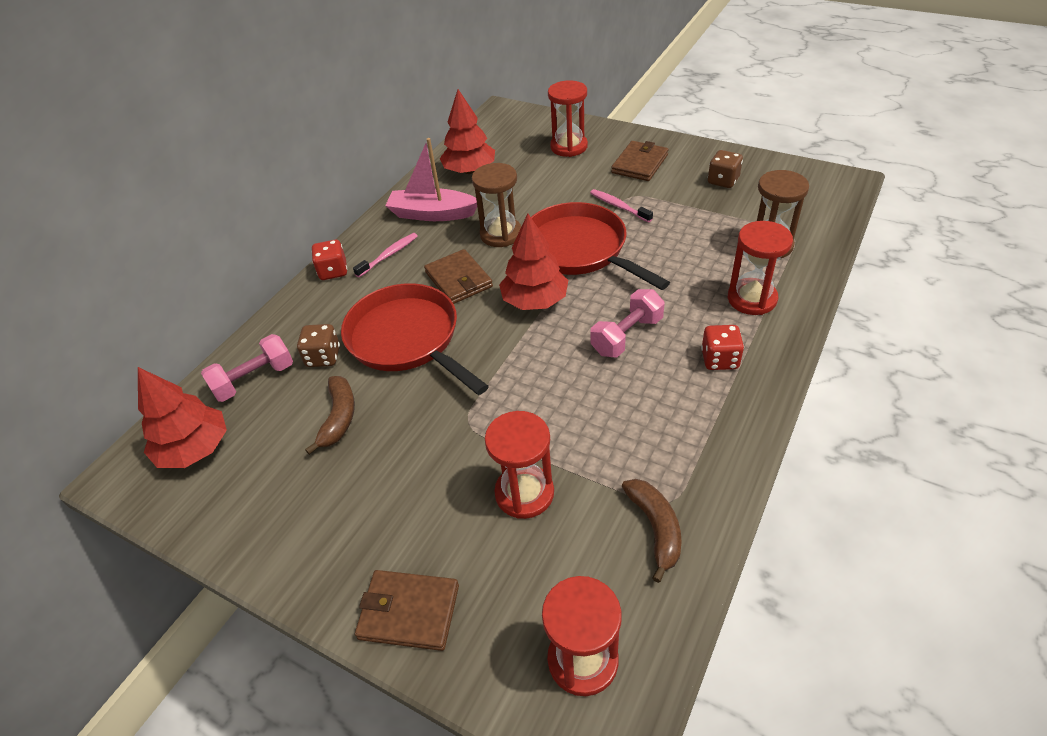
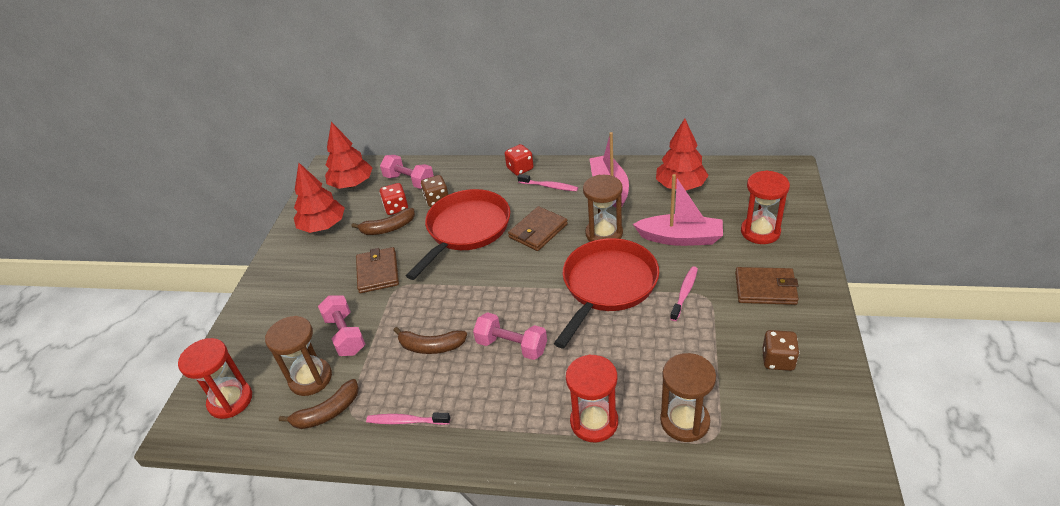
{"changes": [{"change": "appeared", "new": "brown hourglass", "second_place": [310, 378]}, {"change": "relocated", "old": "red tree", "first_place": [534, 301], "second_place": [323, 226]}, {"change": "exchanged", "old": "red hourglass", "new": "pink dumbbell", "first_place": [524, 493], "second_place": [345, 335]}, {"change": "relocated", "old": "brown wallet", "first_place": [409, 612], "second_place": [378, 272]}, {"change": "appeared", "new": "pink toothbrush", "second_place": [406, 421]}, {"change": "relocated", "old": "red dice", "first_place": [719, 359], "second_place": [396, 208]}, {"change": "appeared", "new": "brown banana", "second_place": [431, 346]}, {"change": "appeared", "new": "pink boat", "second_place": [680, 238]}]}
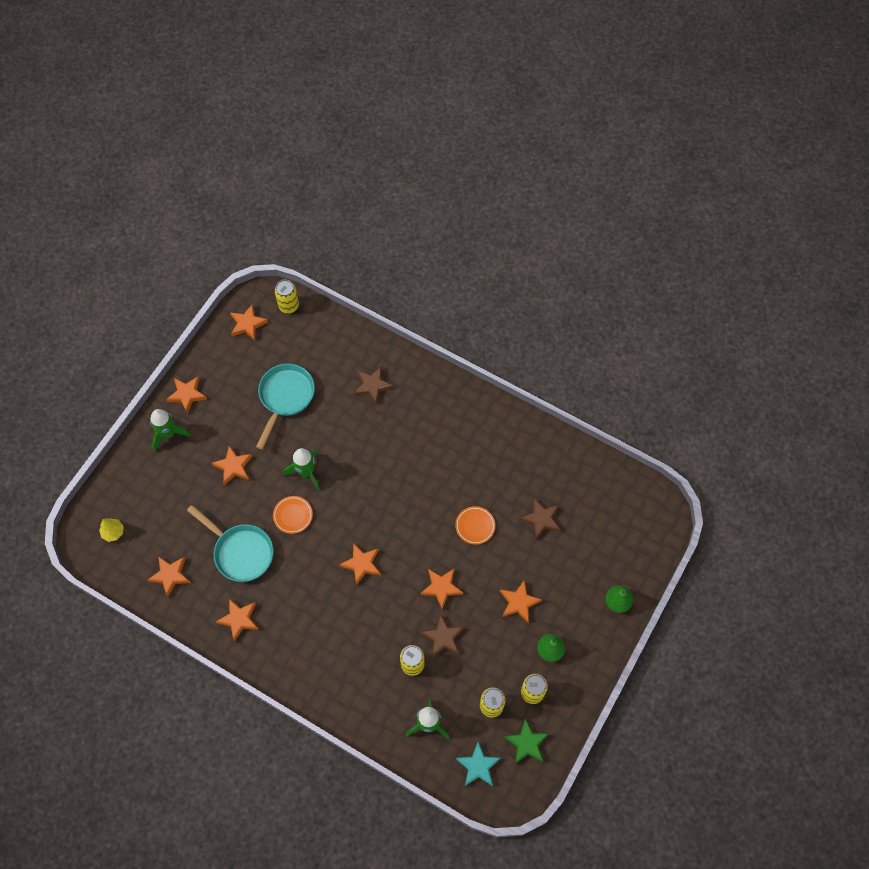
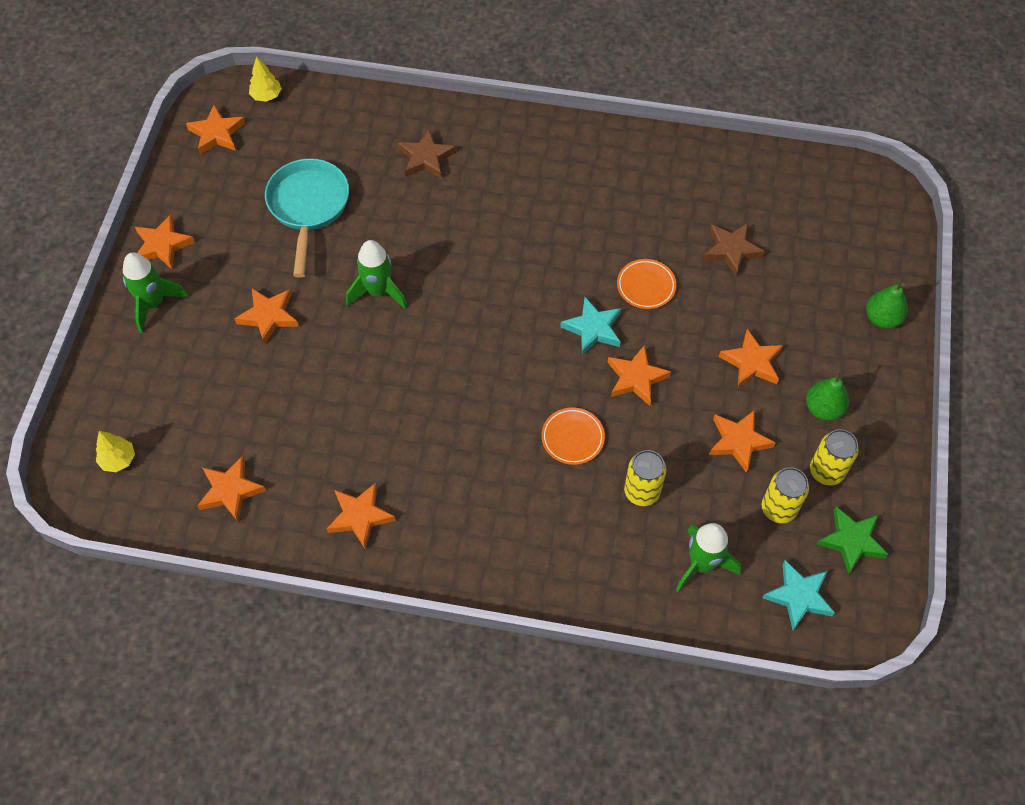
{"changes": [{"change": "exchanged", "old": "yellow can", "new": "yellow tree", "first_place": [289, 306], "second_place": [266, 96]}, {"change": "relocated", "old": "orange plate", "first_place": [293, 515], "second_place": [572, 438]}, {"change": "appeared", "new": "turquoise star", "second_place": [593, 329]}, {"change": "relocated", "old": "orange star", "first_place": [362, 564], "second_place": [738, 441]}, {"change": "missing", "old": "turquoise pan", "first_place": [240, 552]}, {"change": "missing", "old": "brown star", "first_place": [443, 638]}]}
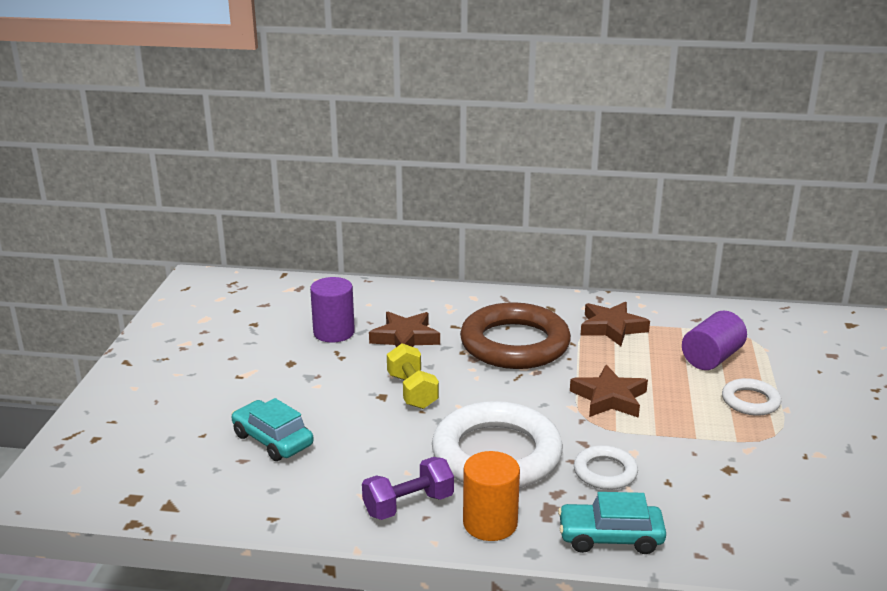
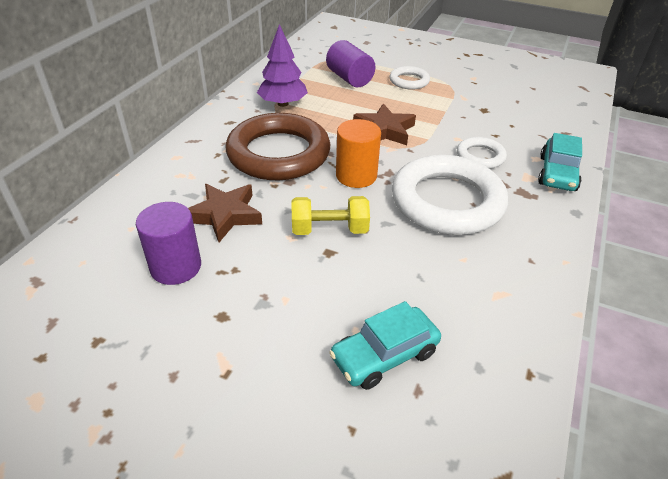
{"changes": [{"change": "exchanged", "old": "brown star", "new": "purple tree", "first_place": [611, 328], "second_place": [283, 103]}, {"change": "relocated", "old": "orange cylinder", "first_place": [490, 523], "second_place": [356, 176]}, {"change": "missing", "old": "purple dumbbell", "first_place": [408, 505]}]}
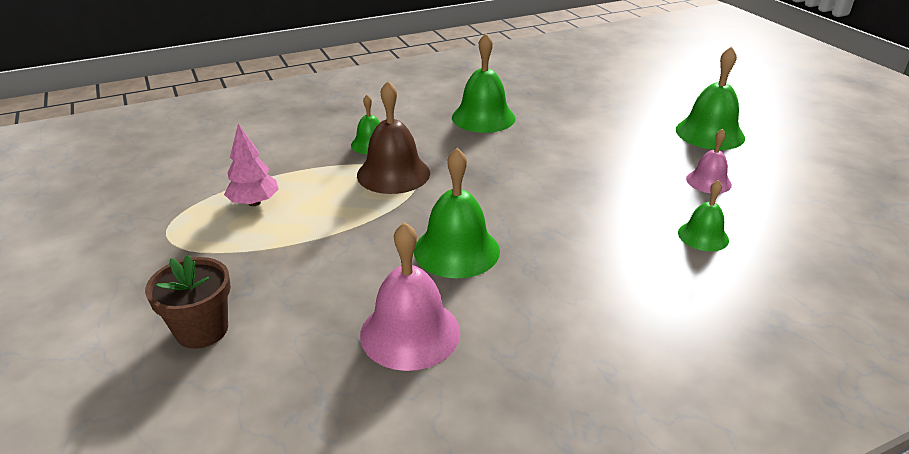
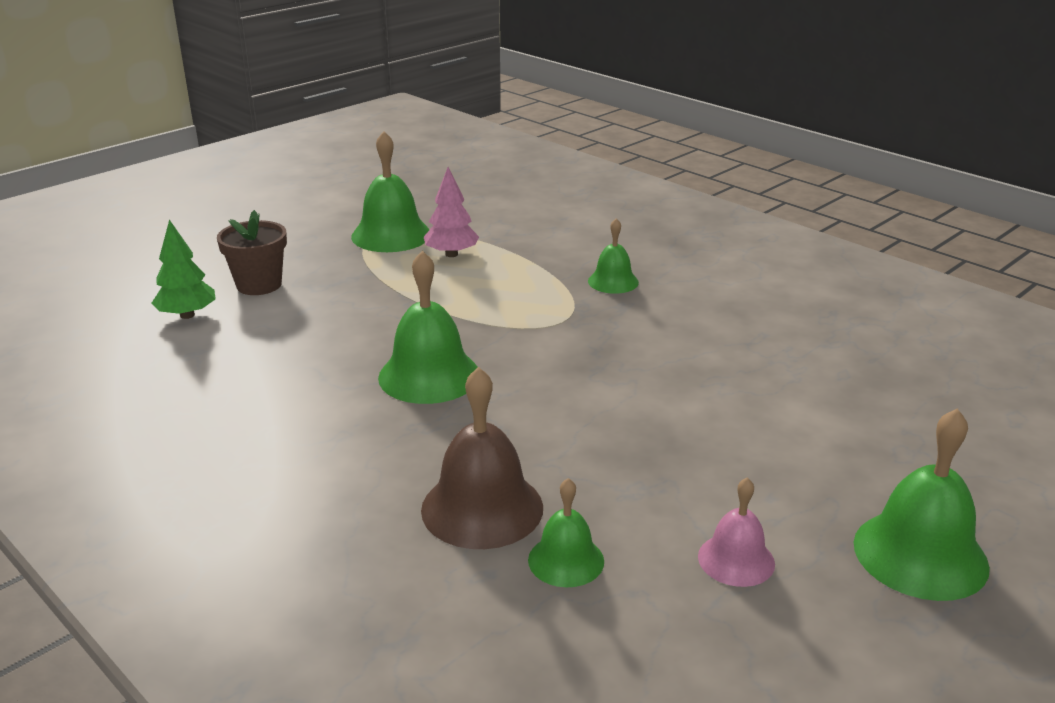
{"changes": [{"change": "appeared", "new": "green tree", "second_place": [187, 315]}, {"change": "relocated", "old": "green bell", "first_place": [483, 117], "second_place": [391, 235]}, {"change": "relocated", "old": "brown bell", "first_place": [393, 174], "second_place": [482, 508]}, {"change": "missing", "old": "pink bell", "first_place": [410, 332]}]}
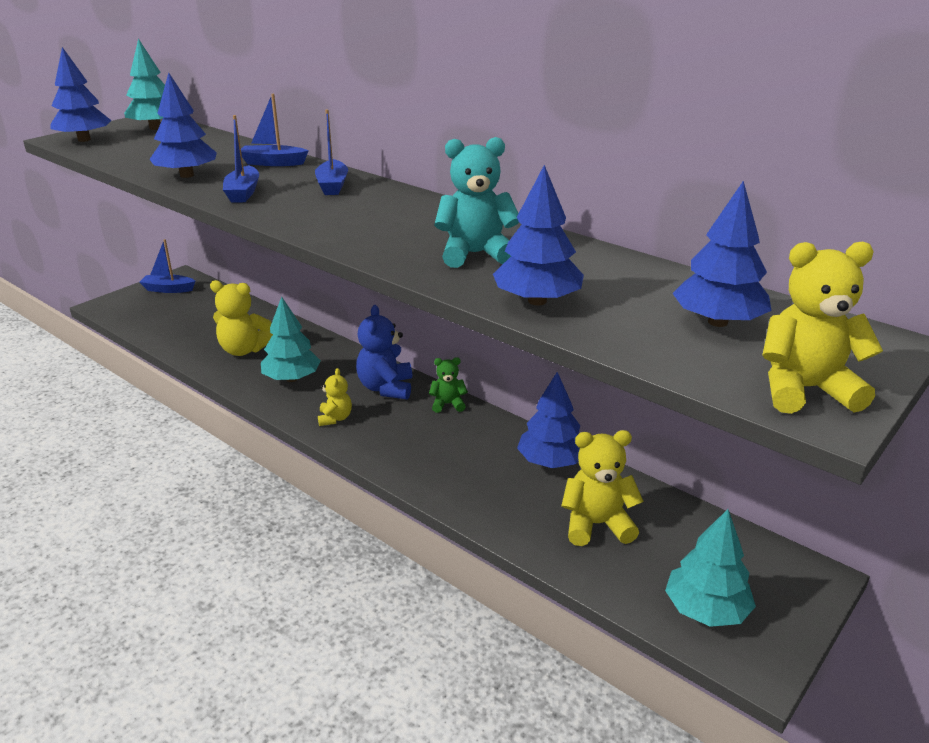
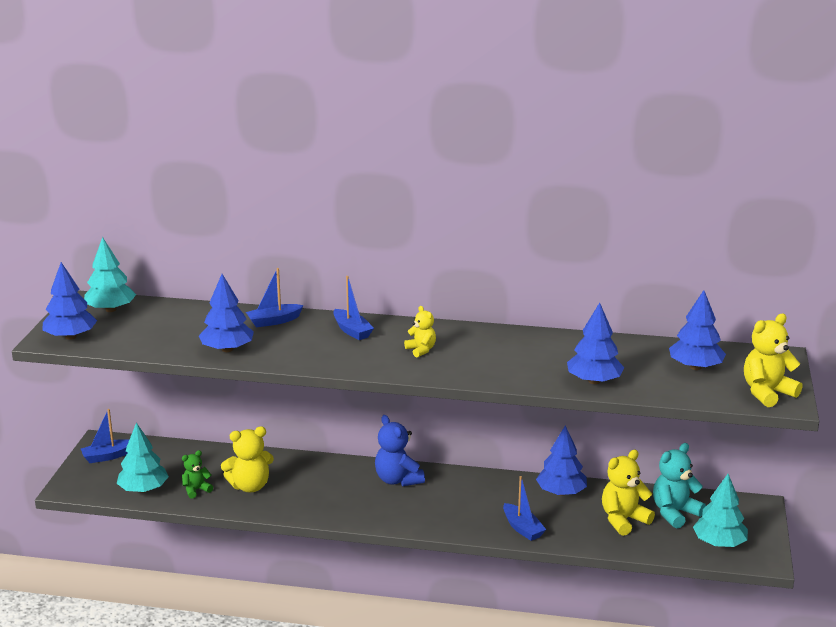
{"changes": [{"change": "relocated", "old": "turquoise tree", "first_place": [292, 378], "second_place": [143, 489]}, {"change": "relocated", "old": "green teddy bear", "first_place": [448, 404], "second_place": [196, 490]}, {"change": "relocated", "old": "yellow teddy bear", "first_place": [335, 418], "second_place": [421, 350]}, {"change": "relocated", "old": "blue boat", "first_place": [243, 193], "second_place": [522, 528]}, {"change": "relocated", "old": "turquoise teddy bear", "first_place": [475, 254], "second_place": [674, 513]}]}
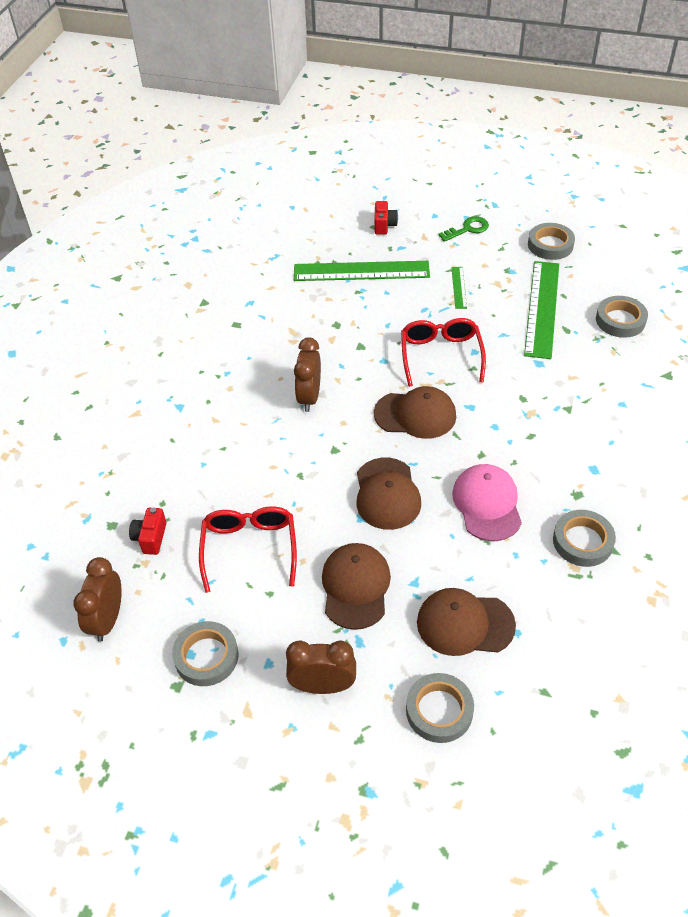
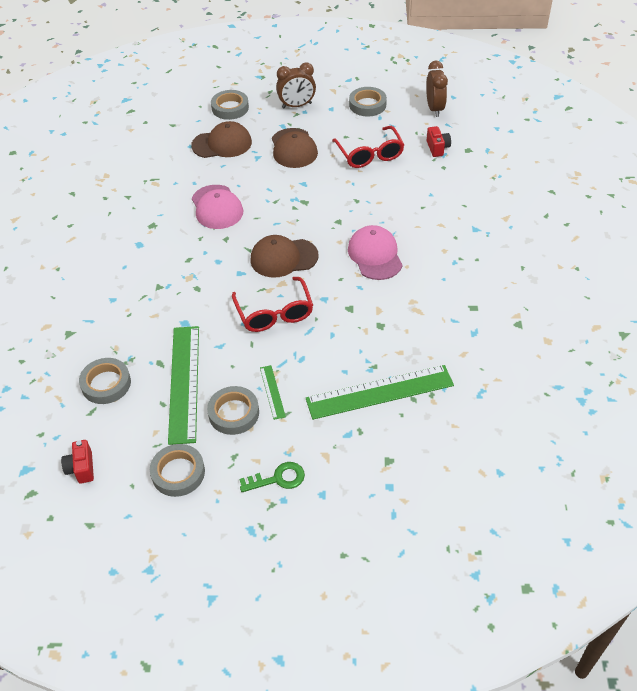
{"changes": [{"change": "relocated", "old": "red camera", "first_place": [384, 225], "second_place": [81, 468]}, {"change": "relocated", "old": "grey tape", "first_place": [582, 541], "second_place": [233, 413]}, {"change": "spun", "old": "green key", "first_place": [467, 229], "second_place": [278, 479], "degrees": -150}, {"change": "exchanged", "old": "brown clock", "new": "pink cap", "first_place": [309, 397], "second_place": [375, 255]}, {"change": "missing", "old": "brown cap", "first_place": [387, 494]}]}
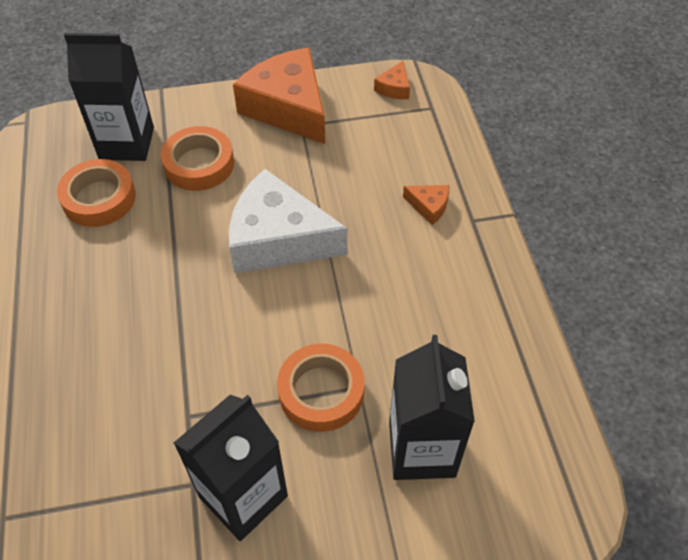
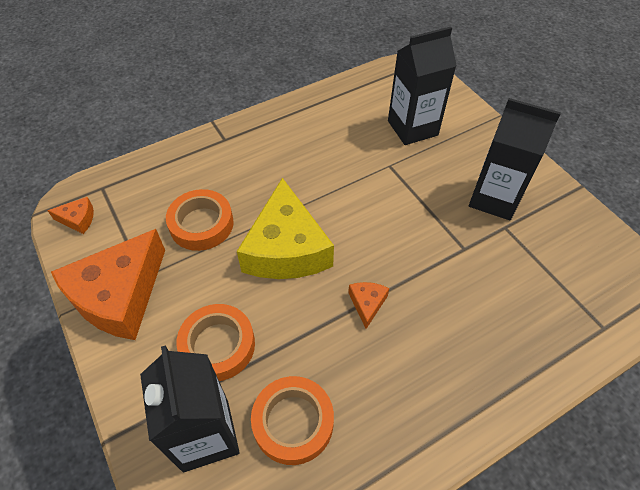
{"changes": [{"change": "relocated", "old": "orange tape", "first_place": [321, 391], "second_place": [201, 224]}, {"change": "colour", "old": "white cheese", "new": "yellow cheese", "first_place": [278, 239], "second_place": [286, 248]}, {"change": "relocated", "old": "orange cheese", "first_place": [429, 206], "second_place": [367, 304]}]}
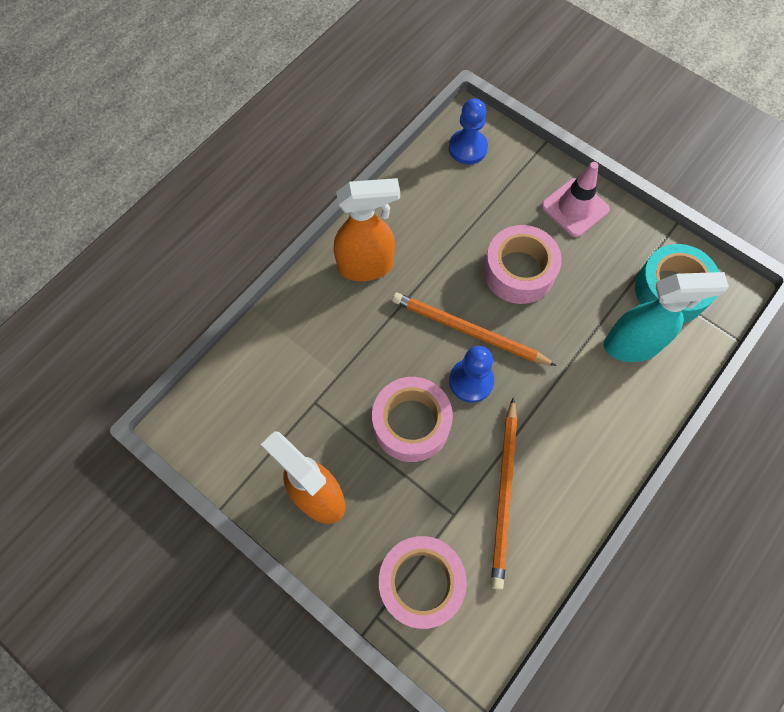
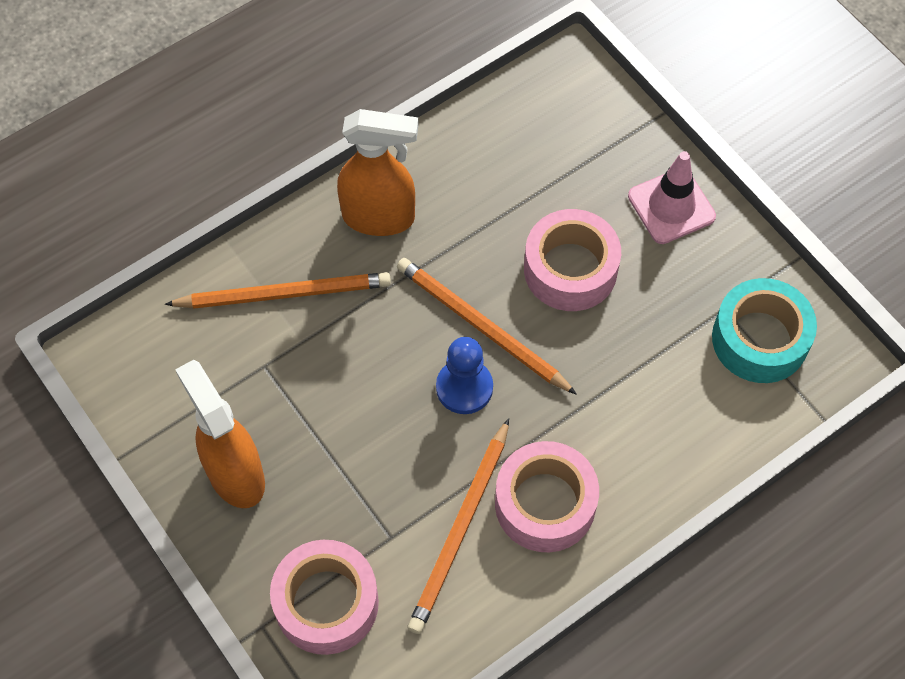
{"changes": [{"change": "appeared", "new": "orange pencil", "second_place": [284, 294]}, {"change": "relocated", "old": "pink tape", "first_place": [411, 423], "second_place": [545, 503]}, {"change": "missing", "old": "blue pawn", "first_place": [467, 148]}, {"change": "missing", "old": "turquoise spray bottle", "first_place": [632, 345]}]}
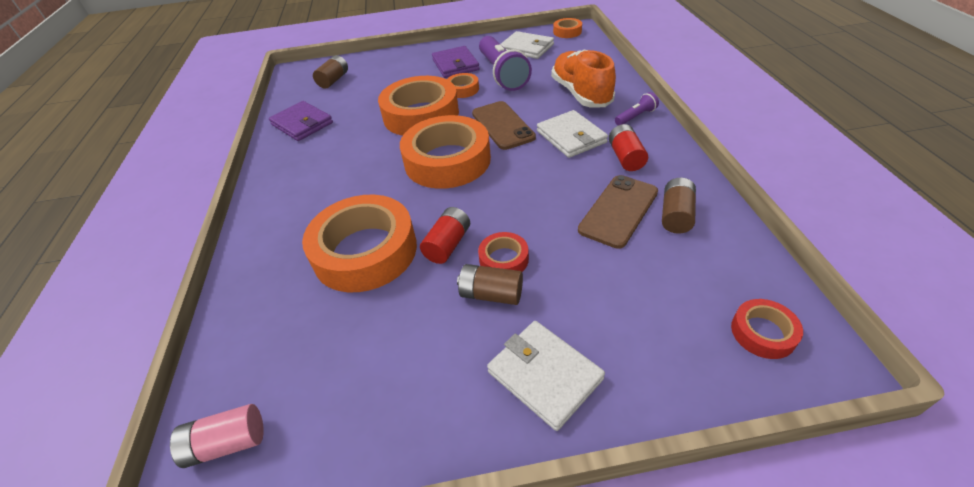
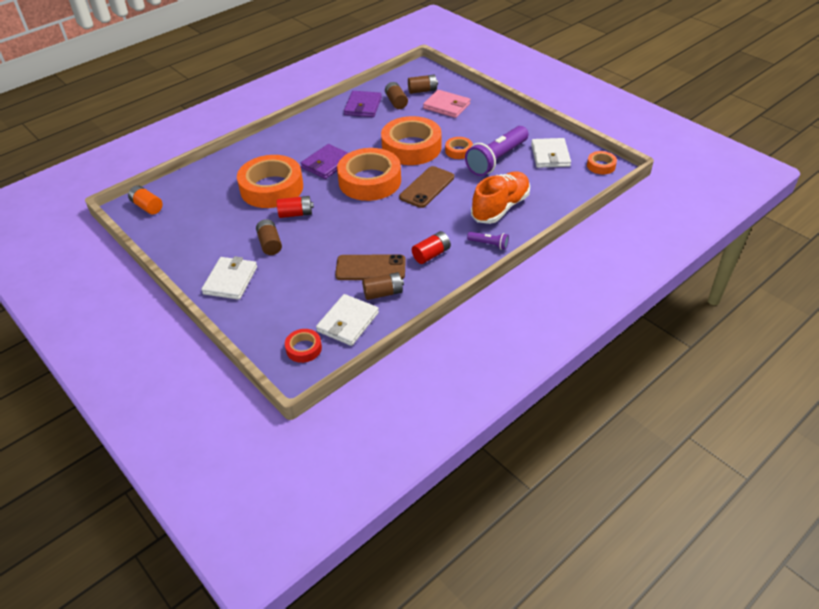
{"changes": [{"change": "colour", "old": "pink battery", "new": "orange battery", "first_place": [227, 443], "second_place": [147, 206]}, {"change": "relocated", "old": "purple wallet", "first_place": [455, 65], "second_place": [327, 164]}, {"change": "relocated", "old": "white wallet", "first_place": [571, 137], "second_place": [348, 322]}, {"change": "appeared", "new": "brown battery", "second_place": [396, 102]}, {"change": "appeared", "new": "pink wallet", "second_place": [446, 106]}, {"change": "missing", "old": "red tape", "first_place": [503, 259]}]}
